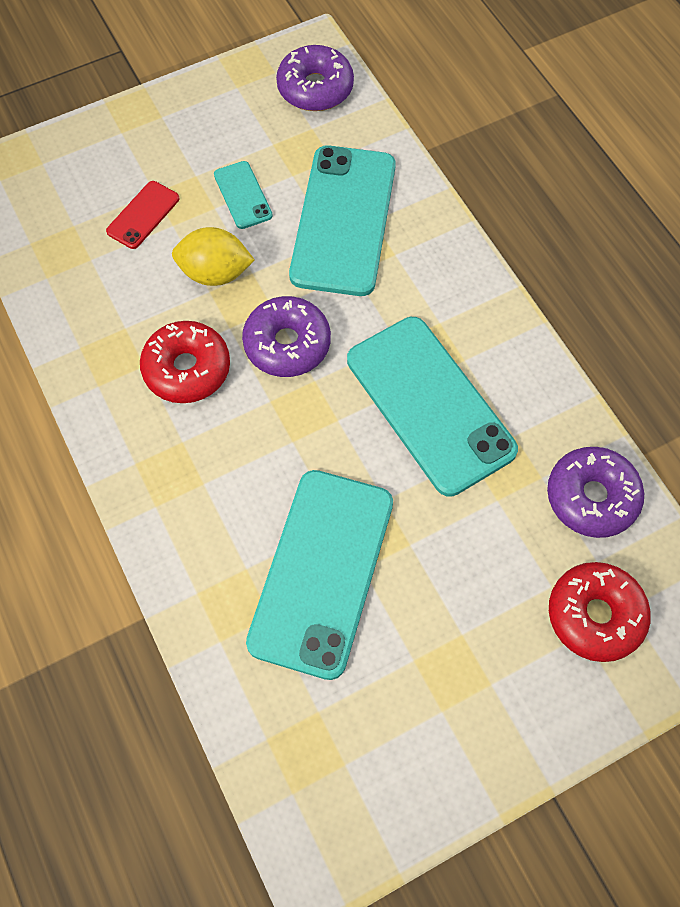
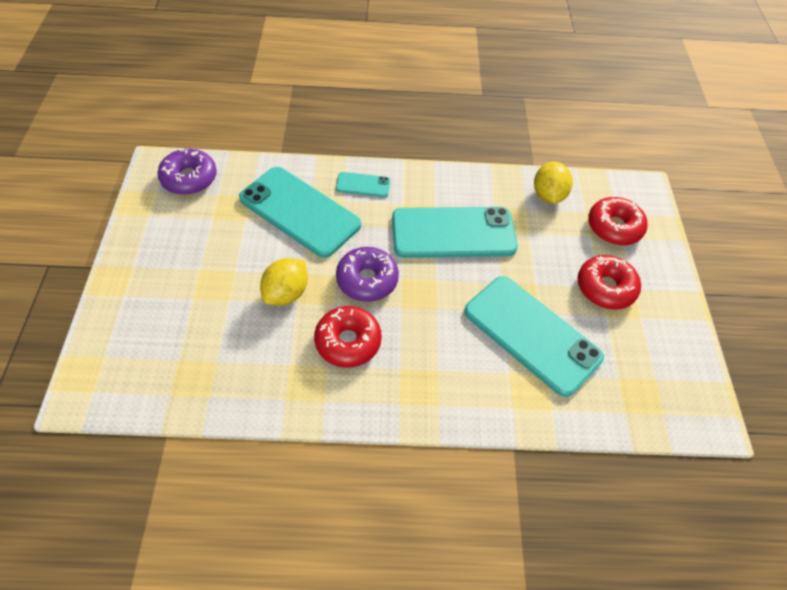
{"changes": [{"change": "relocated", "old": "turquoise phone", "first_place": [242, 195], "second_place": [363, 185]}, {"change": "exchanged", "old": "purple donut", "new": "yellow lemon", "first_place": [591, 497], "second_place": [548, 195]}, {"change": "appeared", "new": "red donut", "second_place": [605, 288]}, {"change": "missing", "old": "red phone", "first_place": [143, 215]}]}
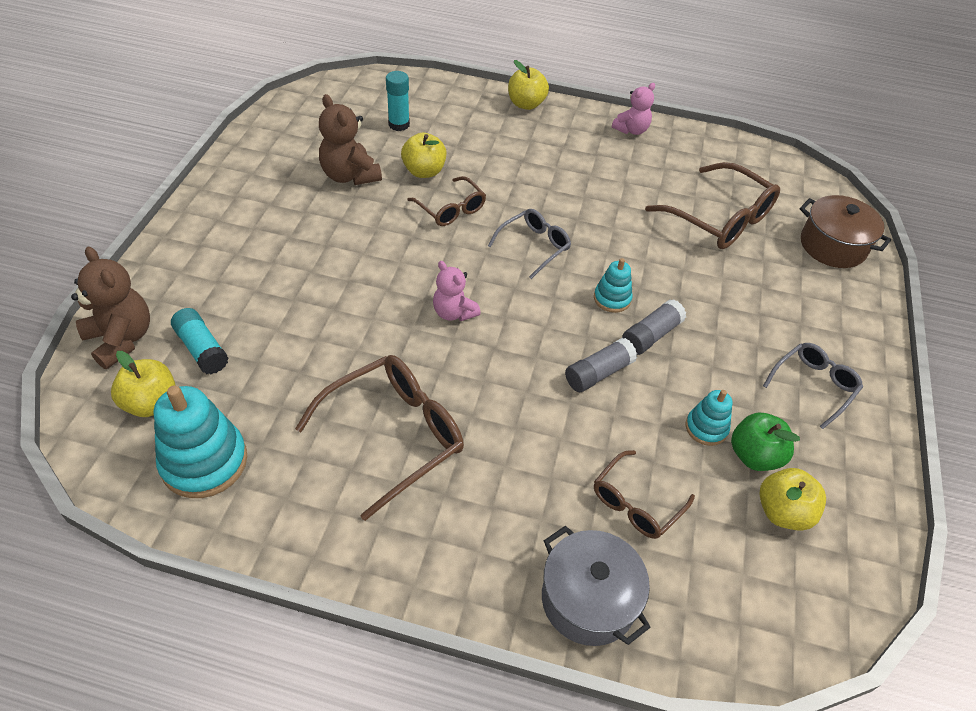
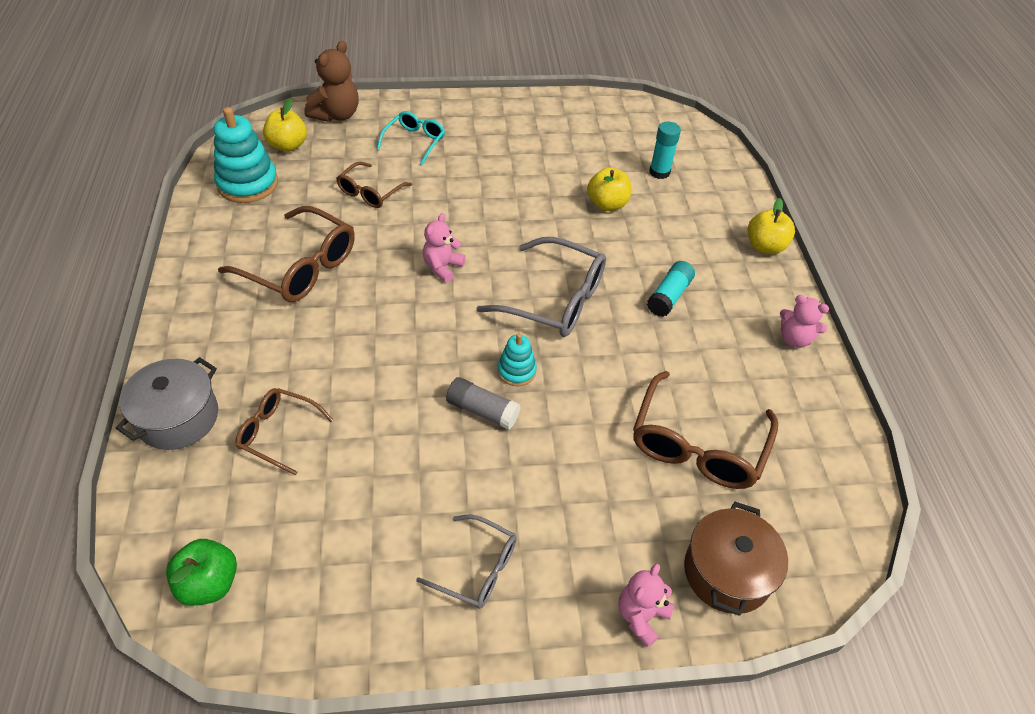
{"changes": [{"change": "relocated", "old": "green apple", "first_place": [754, 455], "second_place": [209, 583]}, {"change": "relocated", "old": "brown glasses", "first_place": [451, 209], "second_place": [370, 192]}, {"change": "appeared", "new": "turquoise glasses", "second_place": [414, 142]}, {"change": "size", "old": "grey glasses", "first_place": [534, 246], "second_place": [554, 299], "factor": 1.7}, {"change": "appeared", "new": "pink teddy bear", "second_place": [641, 616]}, {"change": "relocated", "old": "turquoise glue stick", "first_place": [202, 349], "second_place": [669, 296]}, {"change": "missing", "old": "brown teddy bear", "first_place": [350, 175]}, {"change": "missing", "old": "grey glue stick", "first_place": [598, 373]}, {"change": "missing", "old": "turquoise stacking toy", "first_place": [706, 428]}, {"change": "missing", "old": "yellow apple", "first_place": [783, 512]}]}
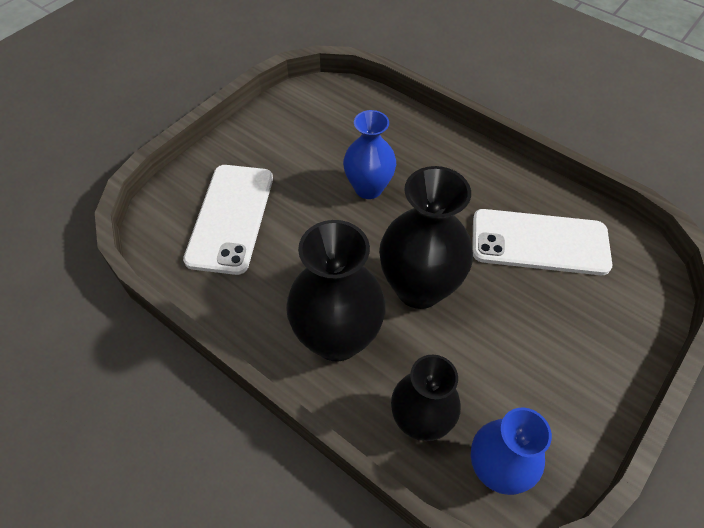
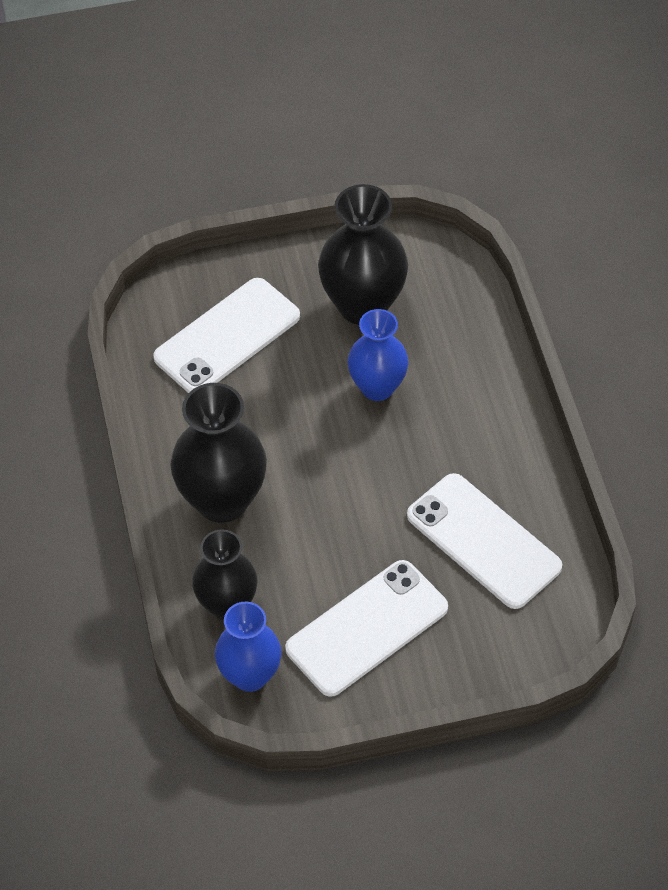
{"changes": [{"change": "appeared", "new": "white phone", "second_place": [367, 628]}, {"change": "relocated", "old": "black vase", "first_place": [419, 288], "second_place": [362, 305]}]}
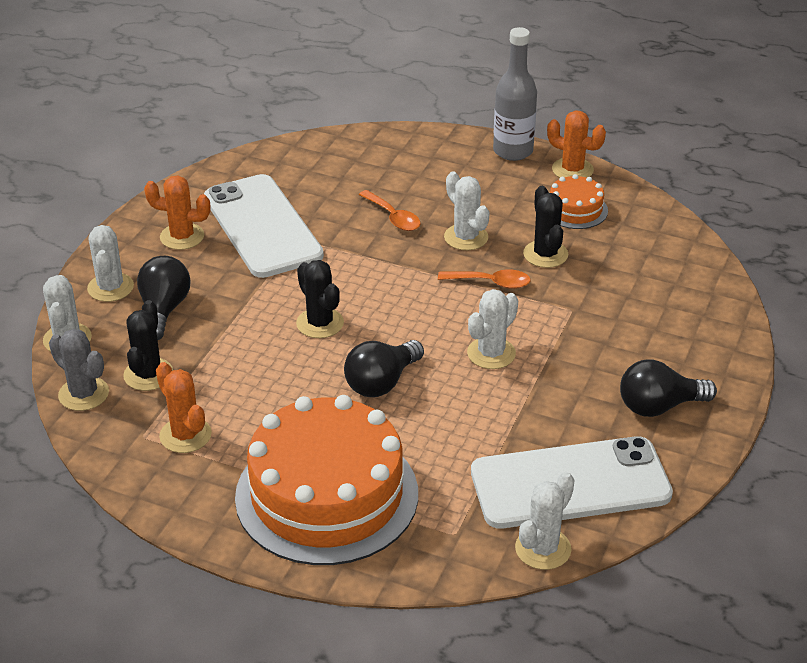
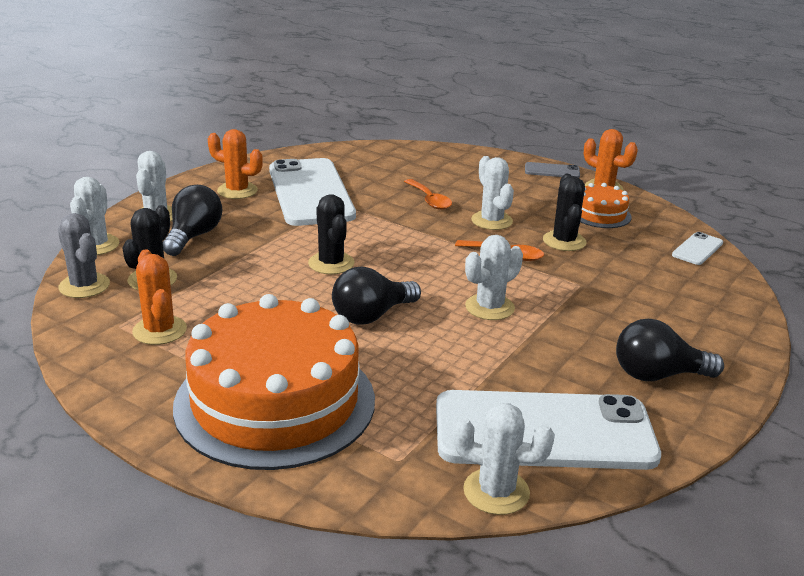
{"changes": [{"change": "spun", "old": "white cactus", "first_place": [543, 549], "second_place": [496, 492], "degrees": 60}, {"change": "exchanged", "old": "grey bottle", "new": "grey phone", "first_place": [513, 151], "second_place": [552, 171]}, {"change": "appeared", "new": "white phone", "second_place": [697, 249]}]}
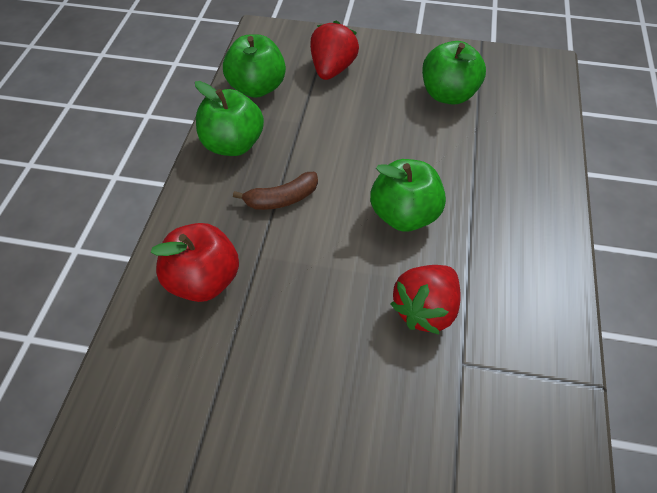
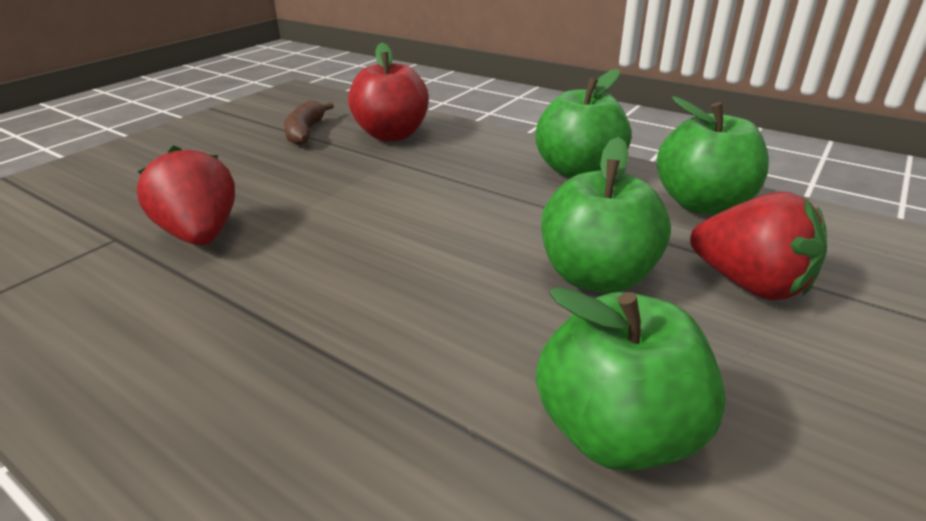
{"changes": [{"change": "relocated", "old": "brown banana", "first_place": [281, 199], "second_place": [305, 132]}, {"change": "relocated", "old": "green apple", "first_place": [404, 215], "second_place": [597, 276]}]}
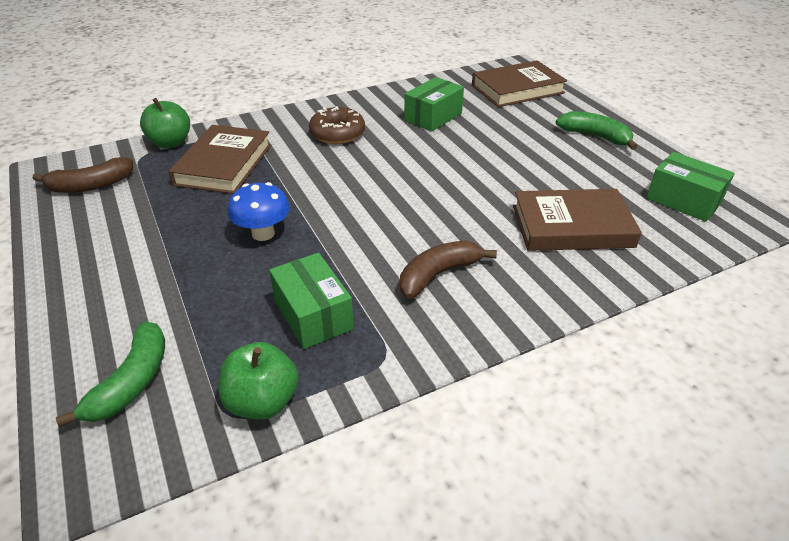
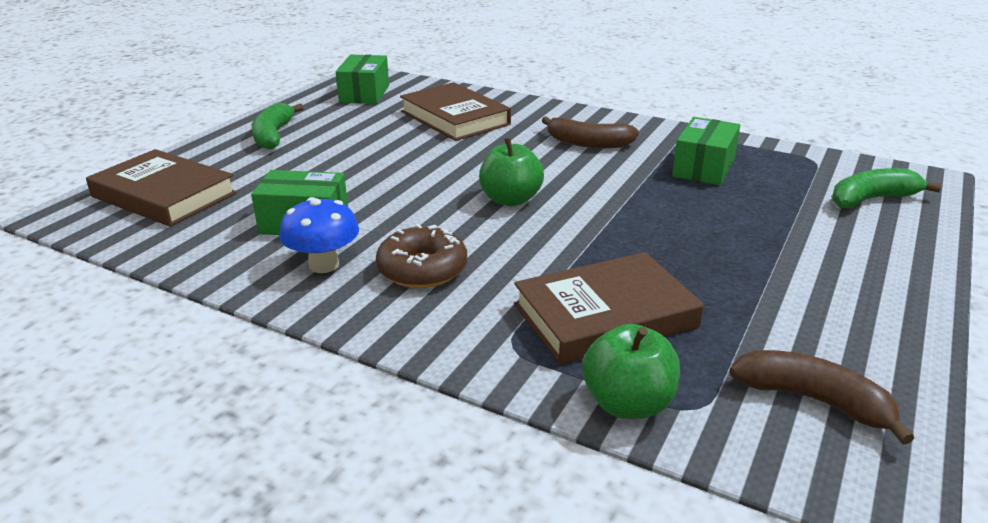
{"changes": [{"change": "relocated", "old": "blue mushroom", "first_place": [263, 233], "second_place": [324, 265]}, {"change": "relocated", "old": "green apple", "first_place": [262, 401], "second_place": [510, 200]}]}
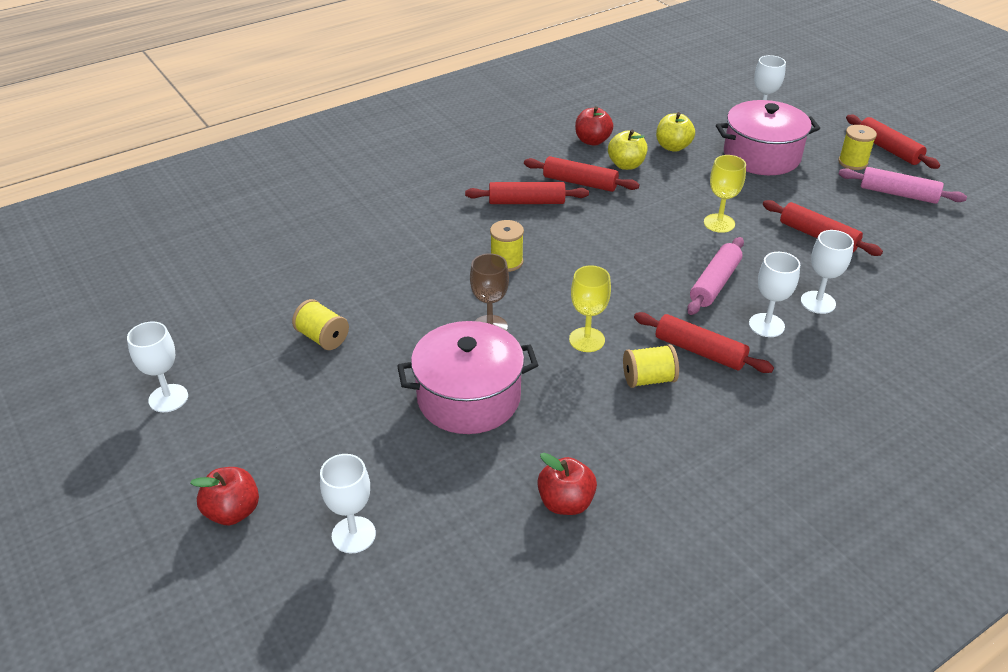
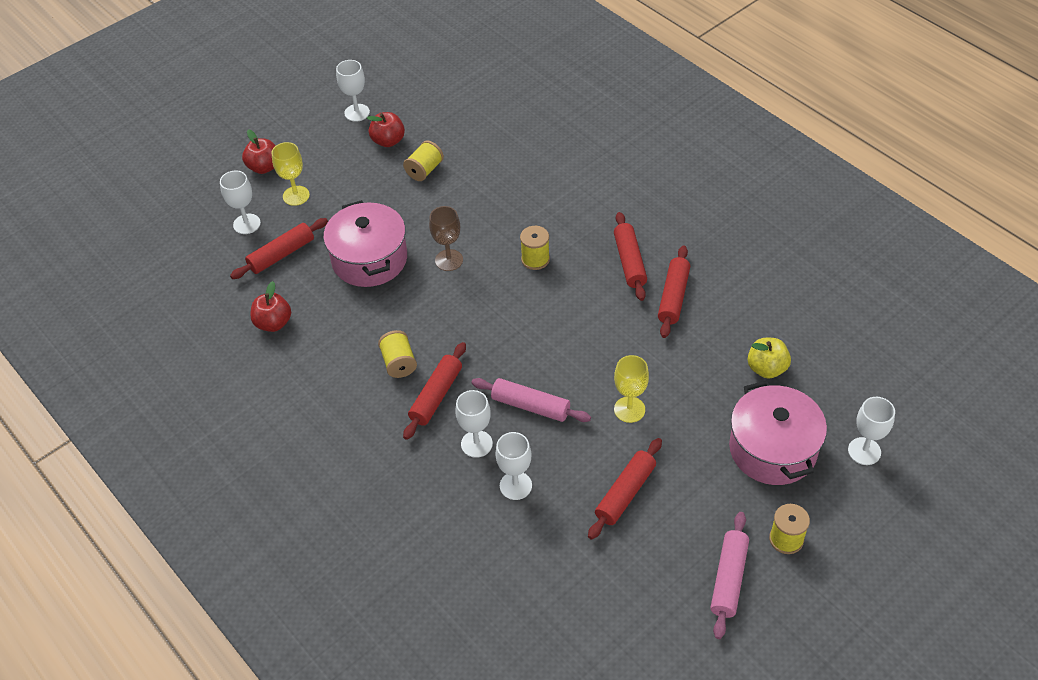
{"changes": [{"change": "relocated", "old": "red rolling pin", "first_place": [888, 149], "second_place": [281, 254]}, {"change": "relocated", "old": "yellow goblet", "first_place": [587, 340], "second_place": [296, 195]}, {"change": "relocated", "old": "red apple", "first_place": [592, 141], "second_place": [388, 141]}, {"change": "missing", "old": "yellow apple", "first_place": [626, 165]}]}
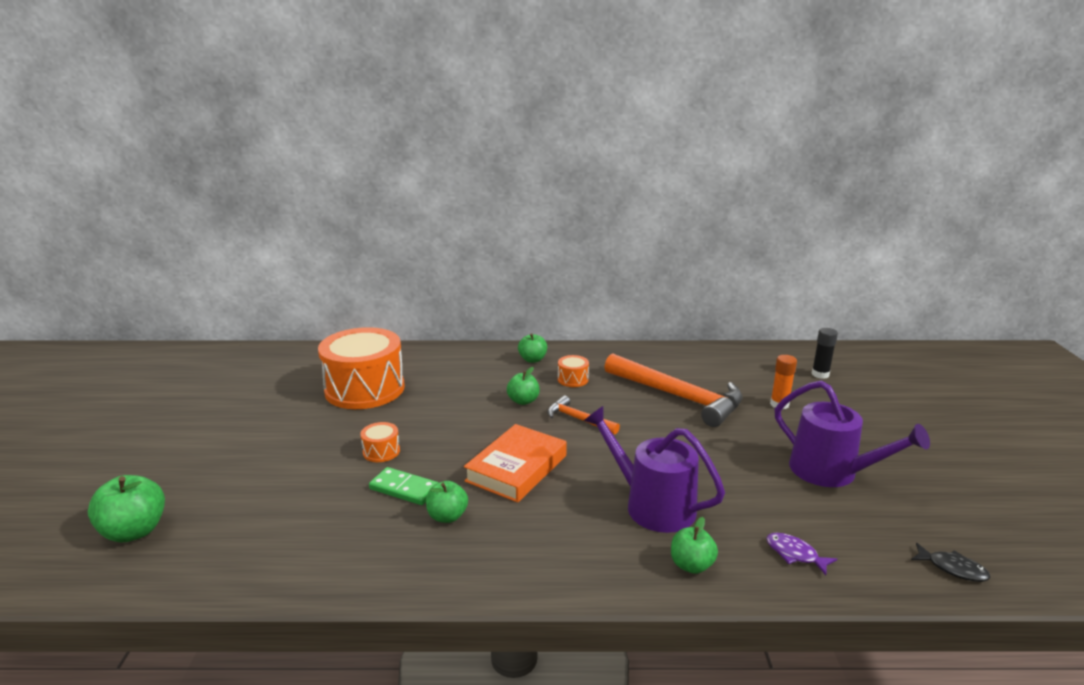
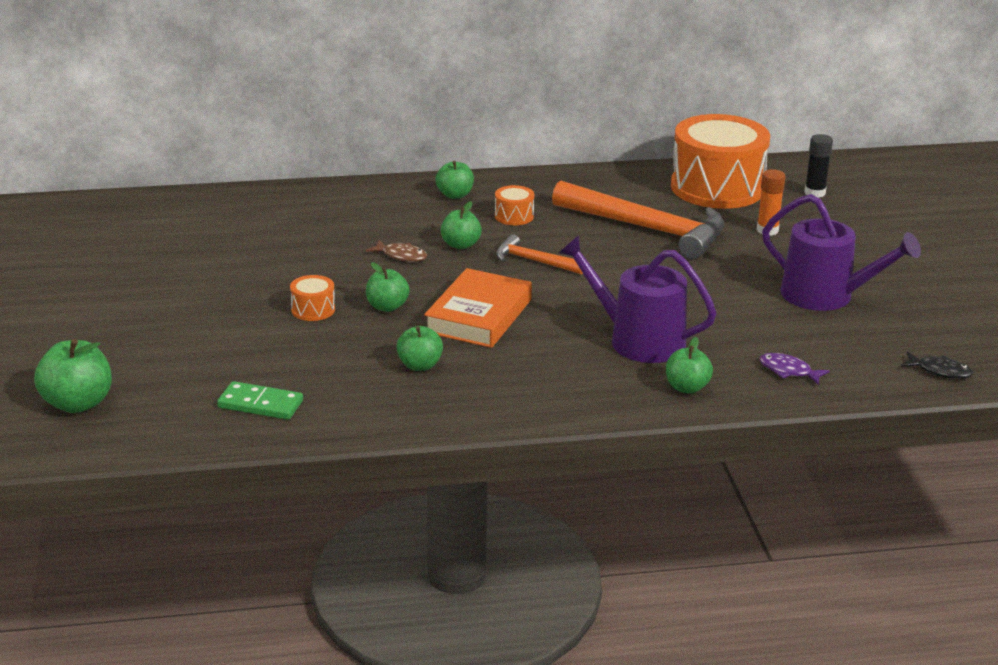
{"changes": [{"change": "relocated", "old": "green domino", "first_place": [404, 489], "second_place": [260, 404]}, {"change": "appeared", "new": "brown fish", "second_place": [401, 256]}, {"change": "appeared", "new": "green apple", "second_place": [387, 307]}, {"change": "relocated", "old": "orange drum", "first_place": [365, 389], "second_place": [717, 188]}]}
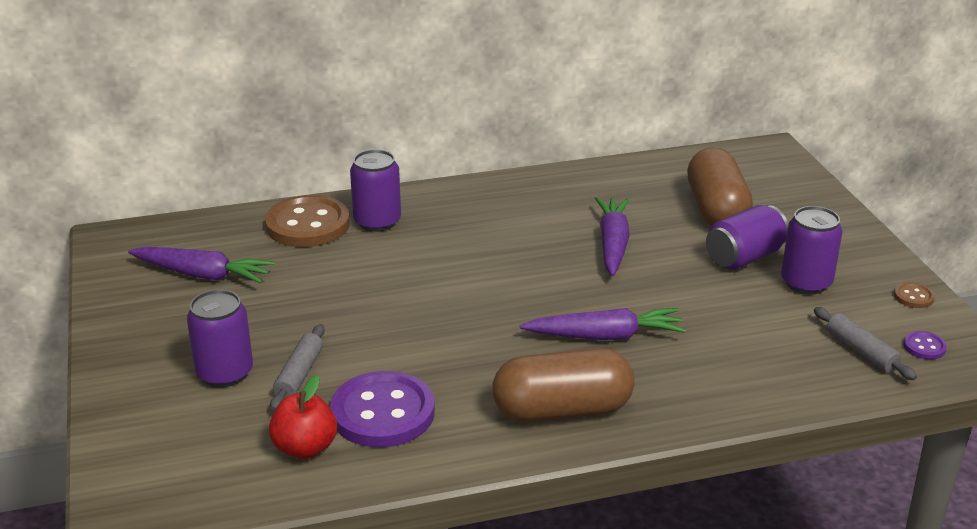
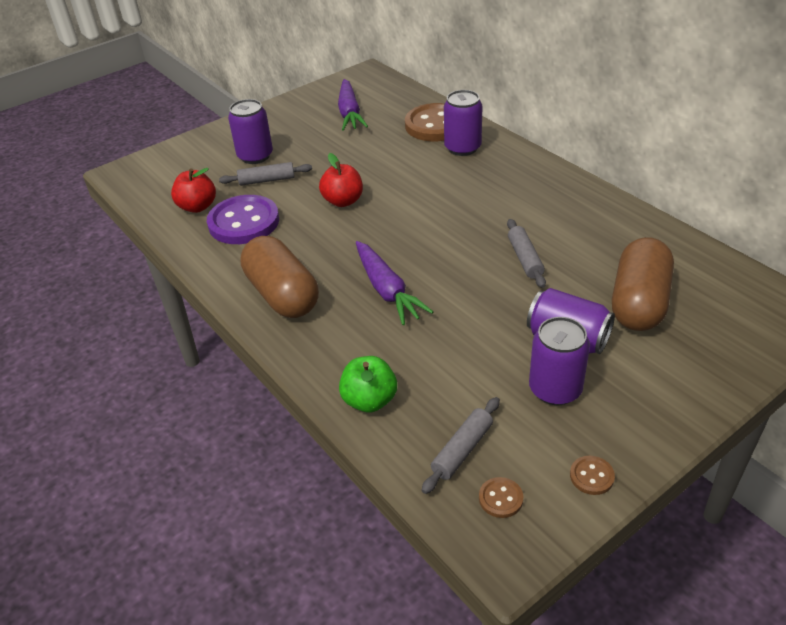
{"changes": [{"change": "appeared", "new": "red apple", "second_place": [343, 201]}, {"change": "appeared", "new": "green apple", "second_place": [369, 400]}, {"change": "colour", "old": "purple button", "new": "brown button", "first_place": [924, 347], "second_place": [500, 498]}, {"change": "exchanged", "old": "purple carrot", "new": "grey rolling pin", "first_place": [613, 244], "second_place": [525, 259]}, {"change": "spun", "old": "brown capsule", "first_place": [716, 210], "second_place": [638, 302], "degrees": -45}]}
